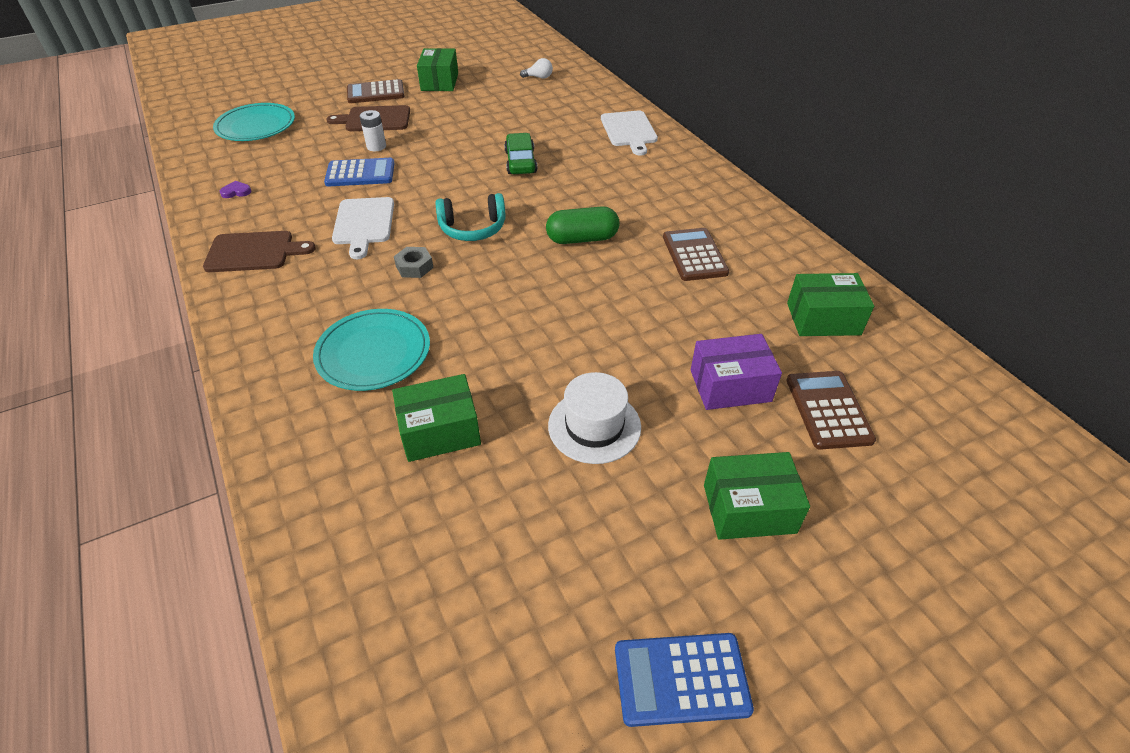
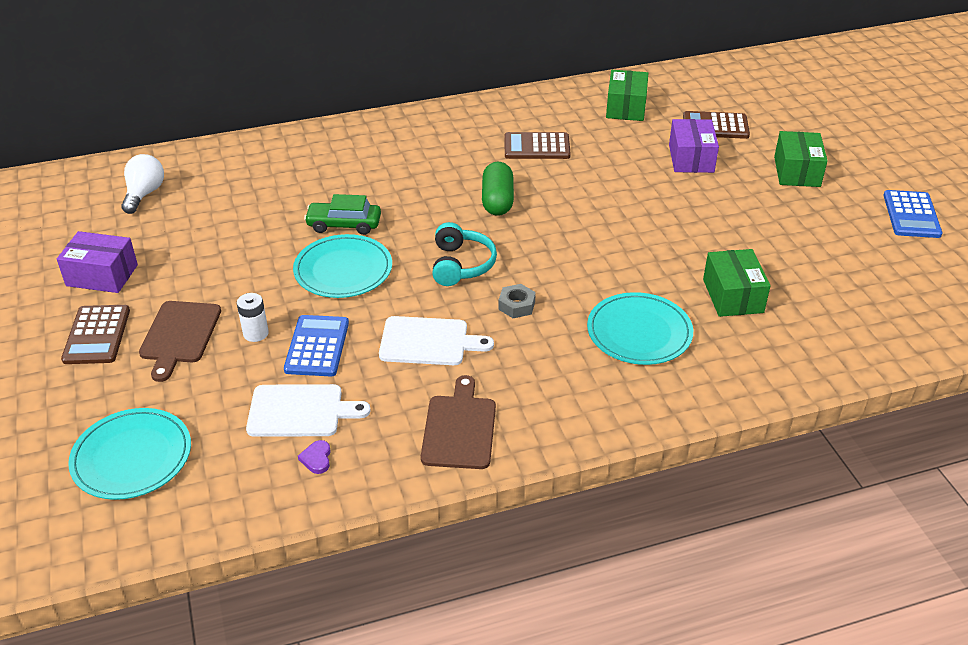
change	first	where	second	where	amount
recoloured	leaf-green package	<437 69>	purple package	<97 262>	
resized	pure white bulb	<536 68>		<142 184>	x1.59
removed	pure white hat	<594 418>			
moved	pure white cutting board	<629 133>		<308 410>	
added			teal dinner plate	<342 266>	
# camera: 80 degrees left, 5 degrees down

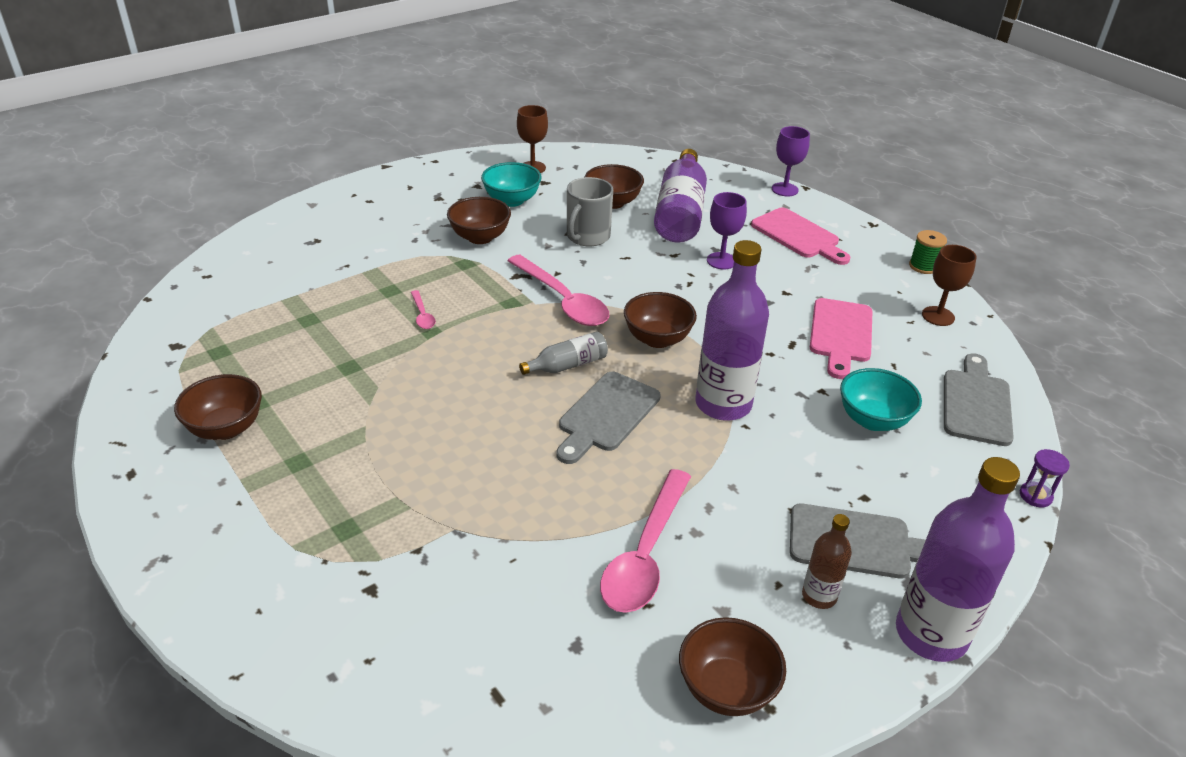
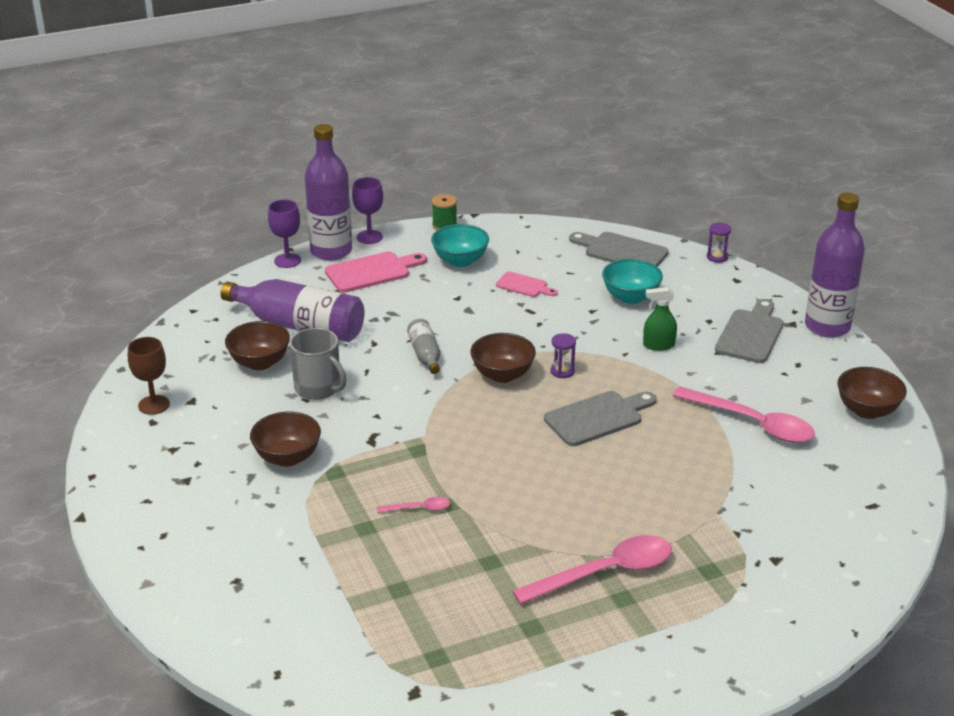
change	first	where	second	where	amount
removed	russet serving bowl	<218 407>			
moved	teal serving bowl	<511 184>		<460 245>	
moved	rosy teaspoon	<558 290>		<592 570>	
moved	gray flask	<563 353>		<423 346>	
turned	gray cutting board	<609 417>		<600 418>	75 degrees counterclockwise
moved	purple flask	<732 330>		<328 192>	
moved	purple goblet	<727 230>		<367 210>	
removed	russet flask	<827 561>			
resized	rosy cutting board	<841 338>		<527 284>	x0.60
removed	russet goblet	<949 285>			
added			purple hourglass	<563 355>	
added			leaf-green spray cleaner	<660 319>	
# camera: 75 degrees left, 5 degrees down

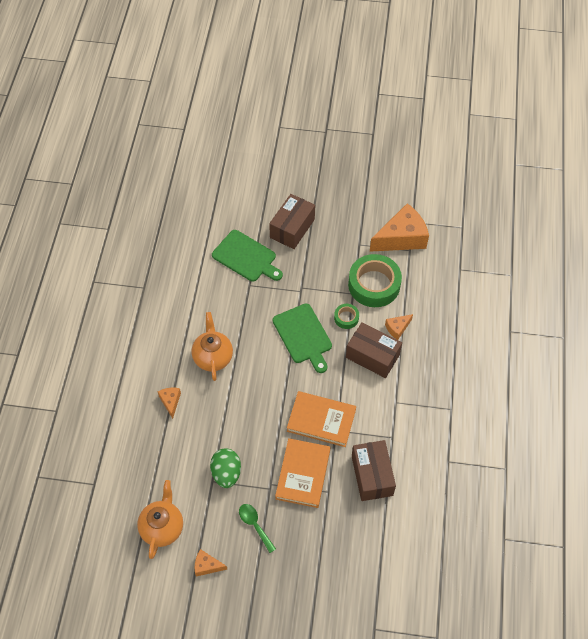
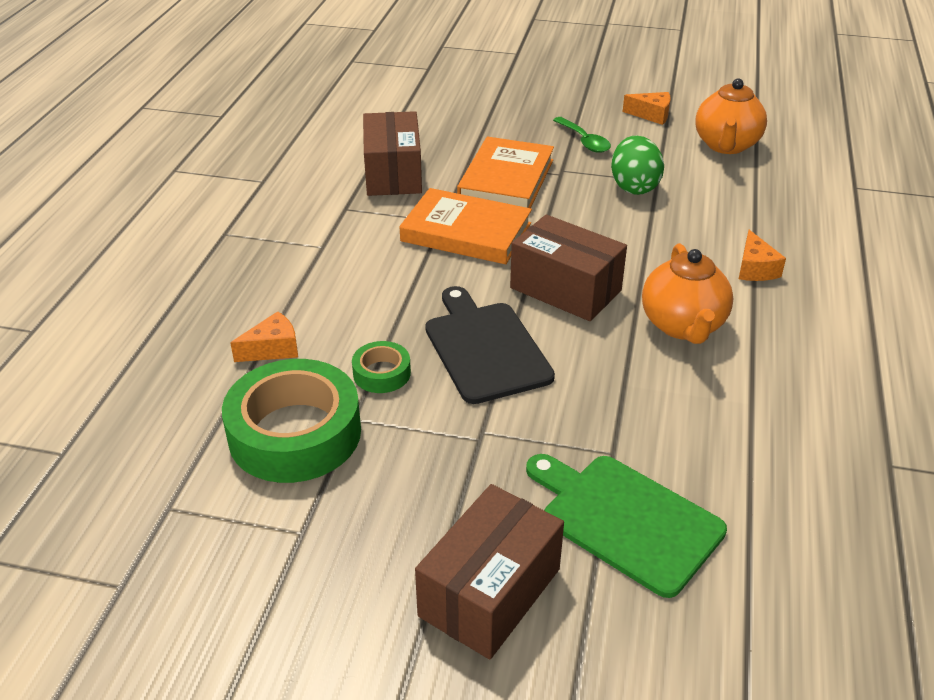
change	first	where	second	where	amount
recoloured	leaf-green cutting board	<302 338>	black cutting board	<490 345>	
moved	russet package	<374 350>		<568 267>	
removed	orange-coloured cheese wedge	<399 227>			
# camera: 175 degrees left, 20 degrees down

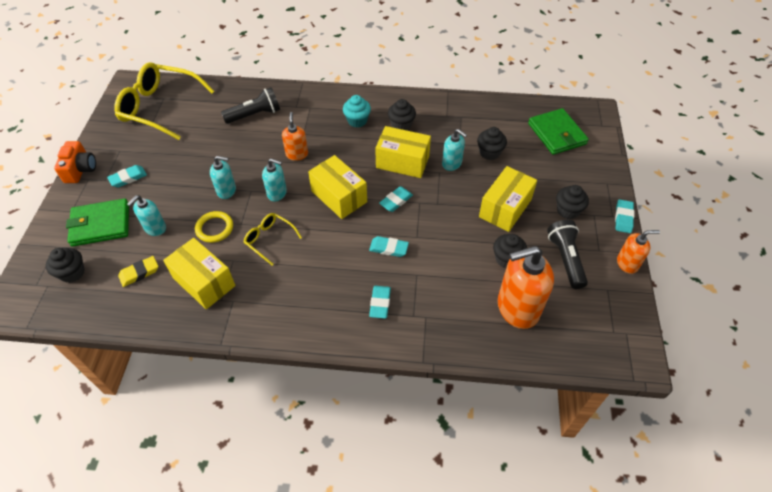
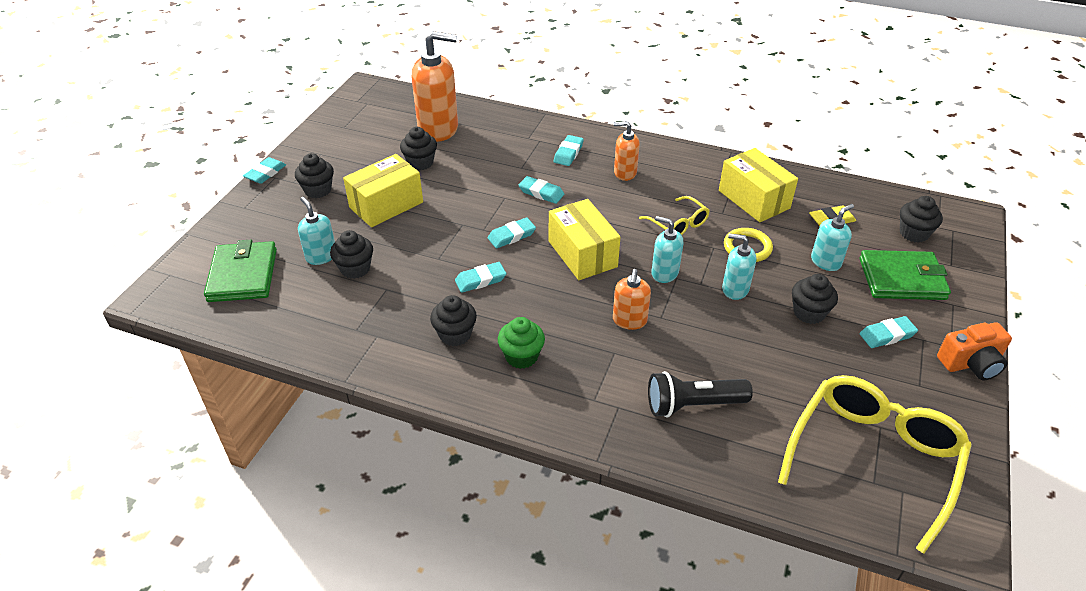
change	first	where	second	where	amount
turned	orange-coloured photo camera	<75 162>		<974 351>	120 degrees counterclockwise
turned	bright yellow spectacles	<164 101>		<875 464>	90 degrees counterclockwise
recoloured	teal cupcake	<357 111>	leaf-green cupcake	<521 343>	
replaced	bright yellow package	<403 152>	teal gum eraser	<480 277>	
moved	teal soap dispenser	<454 150>		<316 231>	
removed	black pocket torch	<567 254>			
moved	orange-coloured soap dispenser	<638 252>		<627 151>	
added			black cupcake	<815 299>	
# camera: 165 degrees left, 10 degrees down

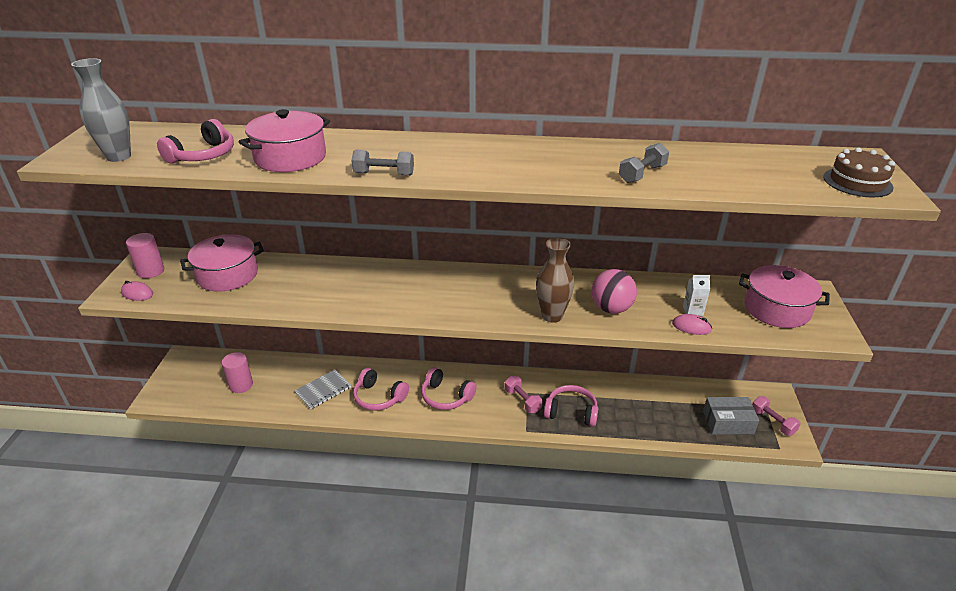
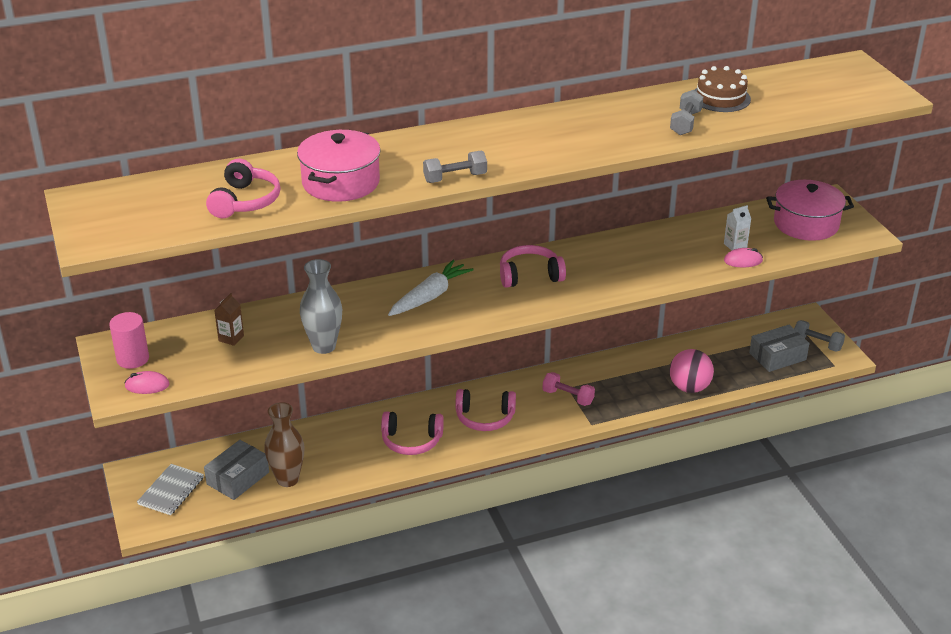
change	first	where	second	where	amount
moved	gray flower vase	<101 110>		<321 306>	
replaced	rosy stockpot	<222 263>	russet milk carton	<229 319>	
replaced	rosy solid cylinder	<237 372>	gray package	<236 470>	
moved	gray notepad	<323 389>		<170 489>	
moved	russet flower vase	<555 280>		<284 444>	
moved	rosy headphones	<571 406>		<533 266>	
moved	rosy ball	<614 291>		<691 371>	
recoloured	rosy hand weight	<776 416>	gray hand weight	<819 336>	
moved	russet cake	<859 172>		<723 89>	
added			pure white root vegetable	<431 288>	
# camera: 25 degrees left, 0 degrees up

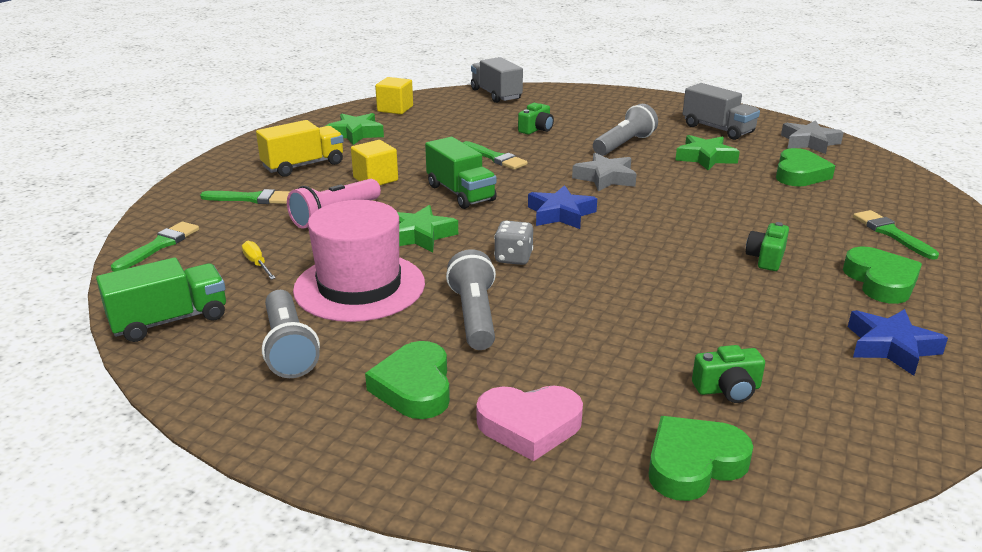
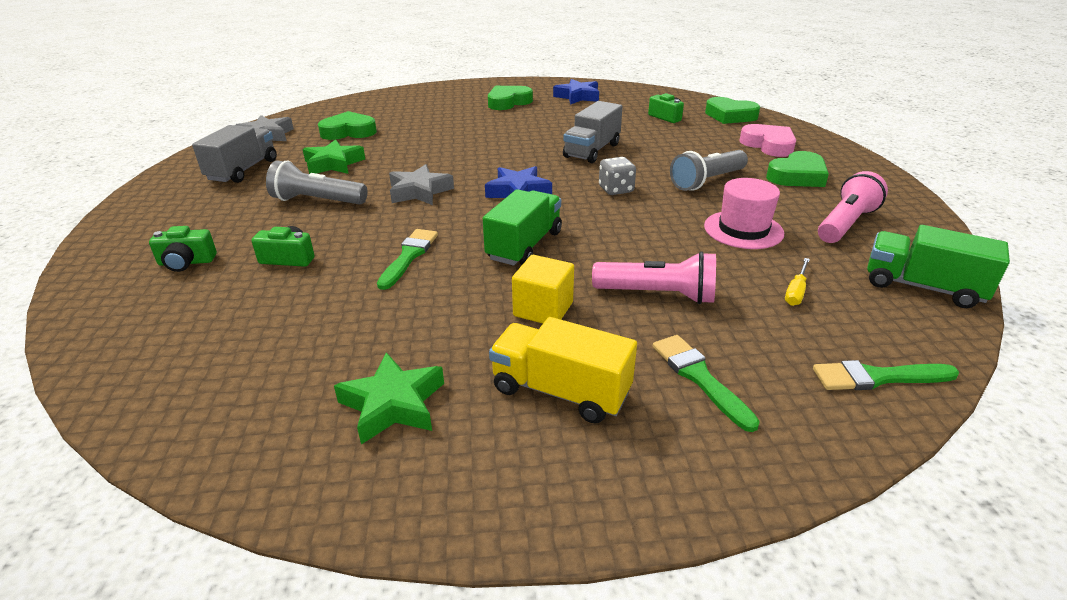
change	first	where	second	where	amount
recoloured	gray pocket torch	<291 334>	rosy pocket torch	<853 207>	
resized	rosy hat	<359 261>		<744 213>	x0.65
removed	bright yellow solid cube	<394 95>			
removed	leaf-green star	<427 228>			
moved	gray truck	<497 80>		<593 132>	
moved	leaf-green photo camera	<767 246>		<183 249>	
removed	leaf-green paint brush	<896 235>			
# camera: 120 degrees left, 5 degrees up

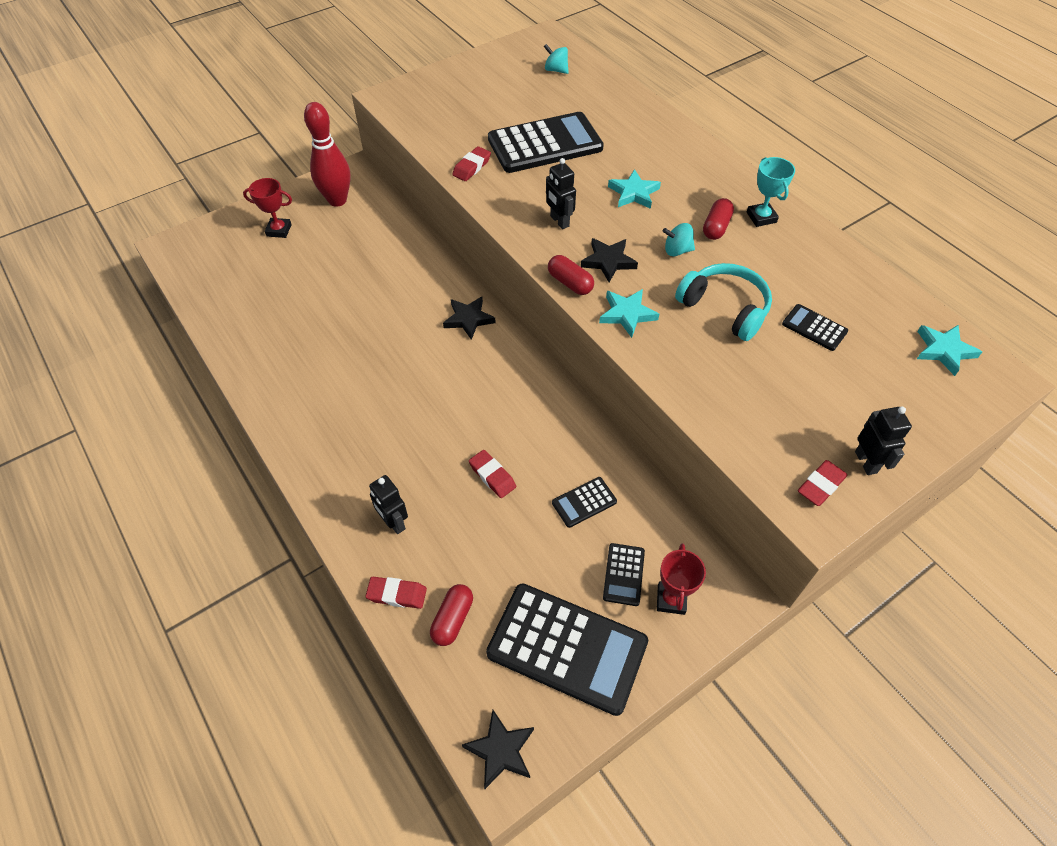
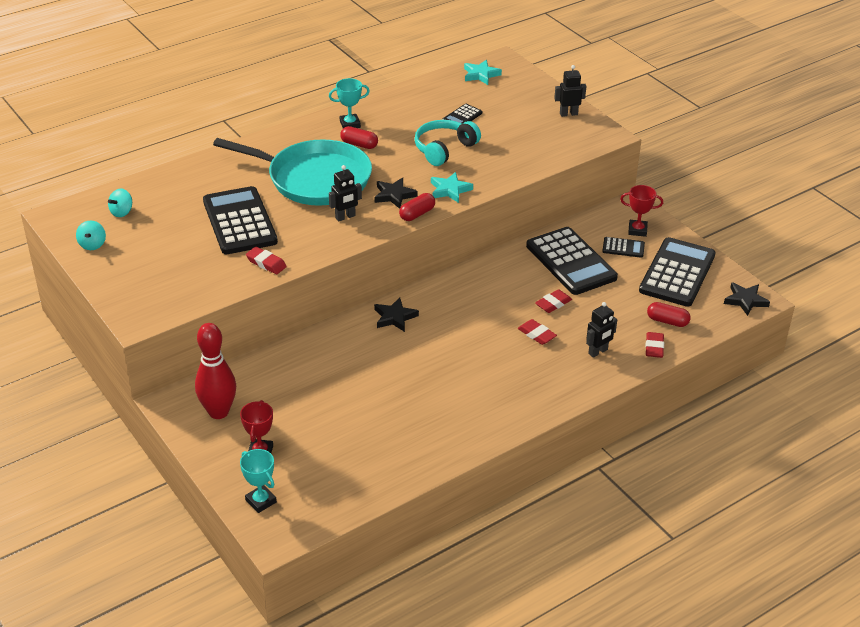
change	first	where	second	where	amount
resized	black calculator	<584 502>		<572 261>	x2.21
replaced	teal star	<634 189>	teal skillet	<292 172>	
moved	teal whirligig	<679 239>		<91 235>	
moved	red gum eraser	<822 483>		<537 332>	
added			teal prize cup	<258 481>	
# camera: 90 degrees left, 15 degrees down

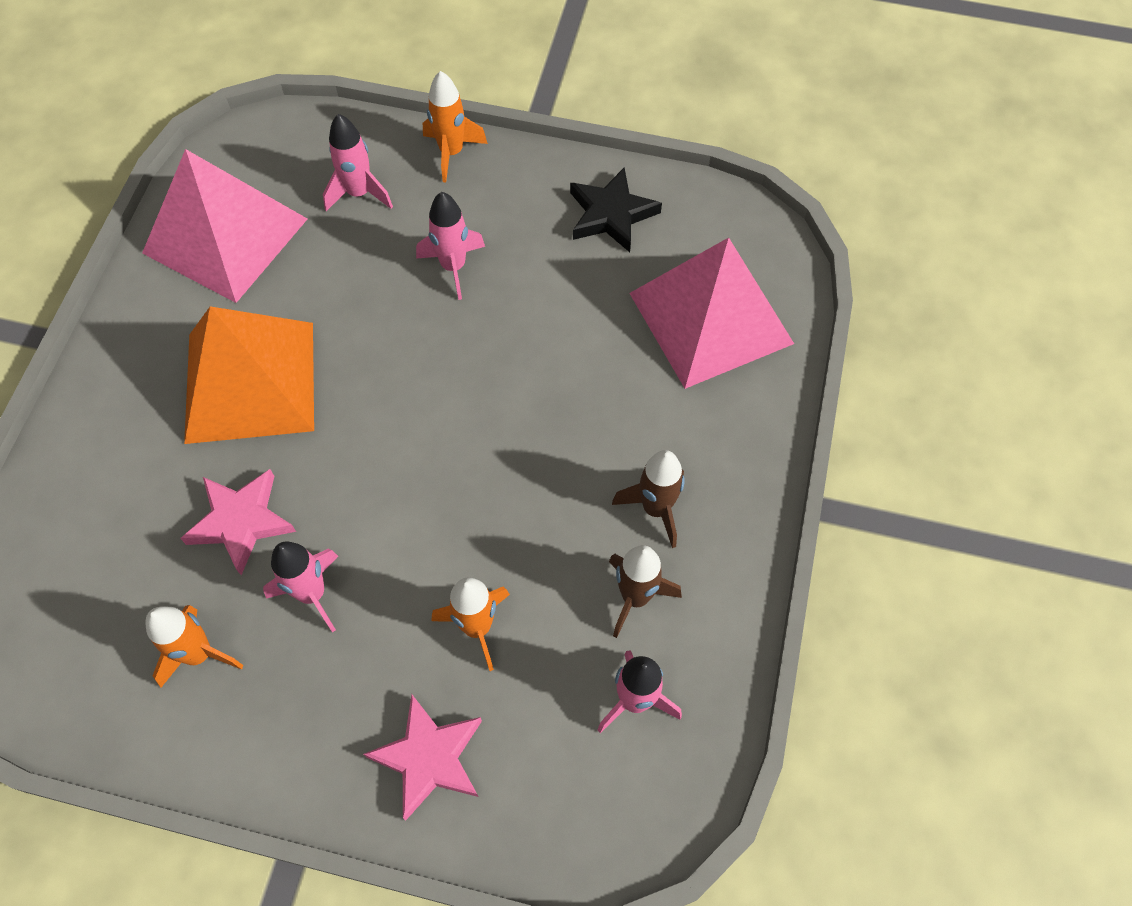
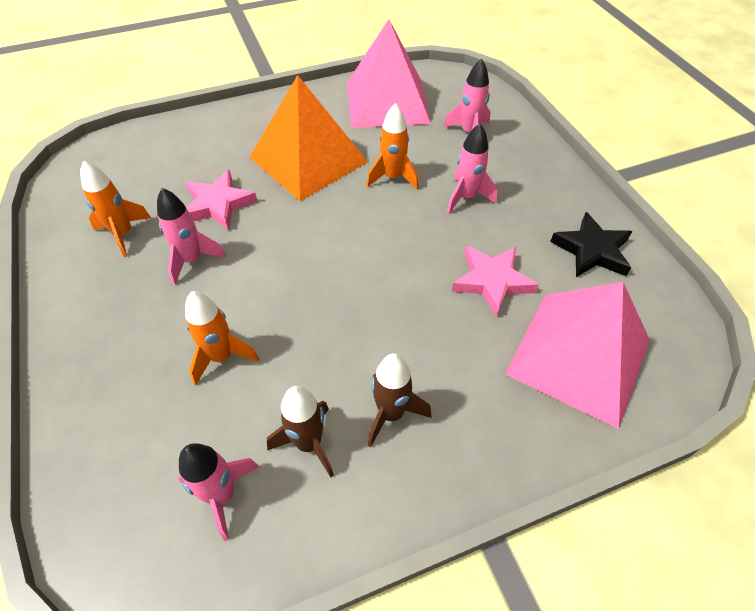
change	first	where	second	where	amount
moved	rosy star	<423 758>		<495 281>	
moved	orange-coloured spaceship	<455 127>		<392 146>	
# camera: 55 degrees right, 10 degrees down

